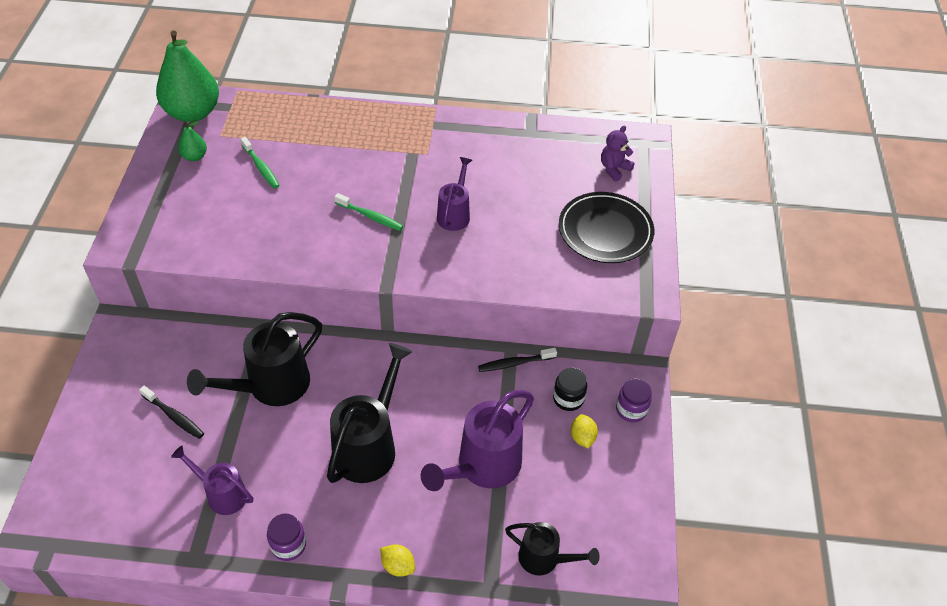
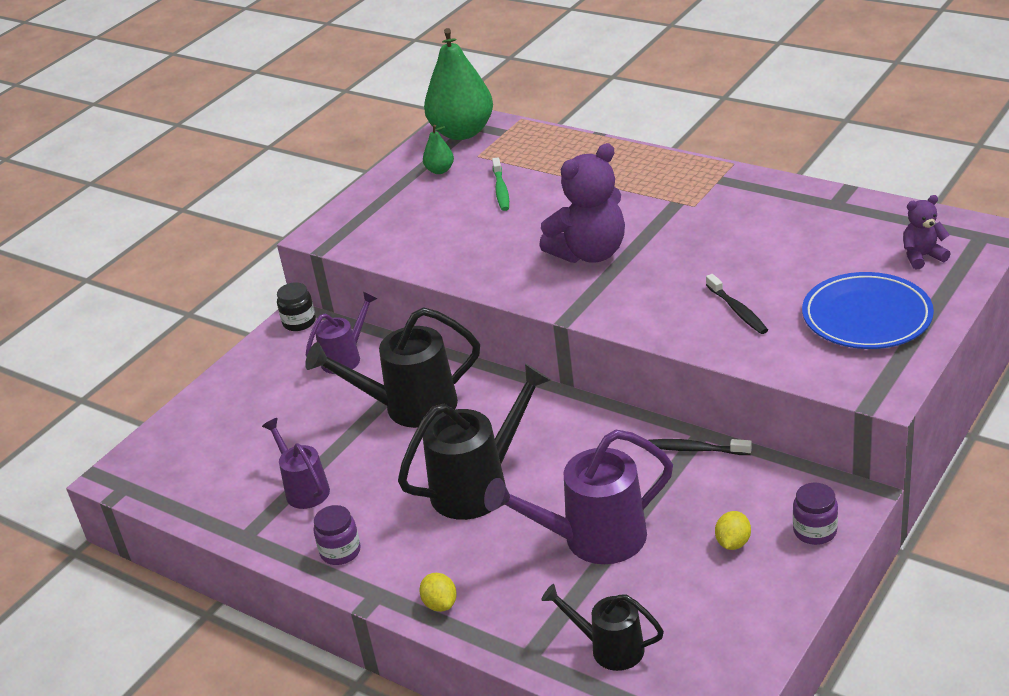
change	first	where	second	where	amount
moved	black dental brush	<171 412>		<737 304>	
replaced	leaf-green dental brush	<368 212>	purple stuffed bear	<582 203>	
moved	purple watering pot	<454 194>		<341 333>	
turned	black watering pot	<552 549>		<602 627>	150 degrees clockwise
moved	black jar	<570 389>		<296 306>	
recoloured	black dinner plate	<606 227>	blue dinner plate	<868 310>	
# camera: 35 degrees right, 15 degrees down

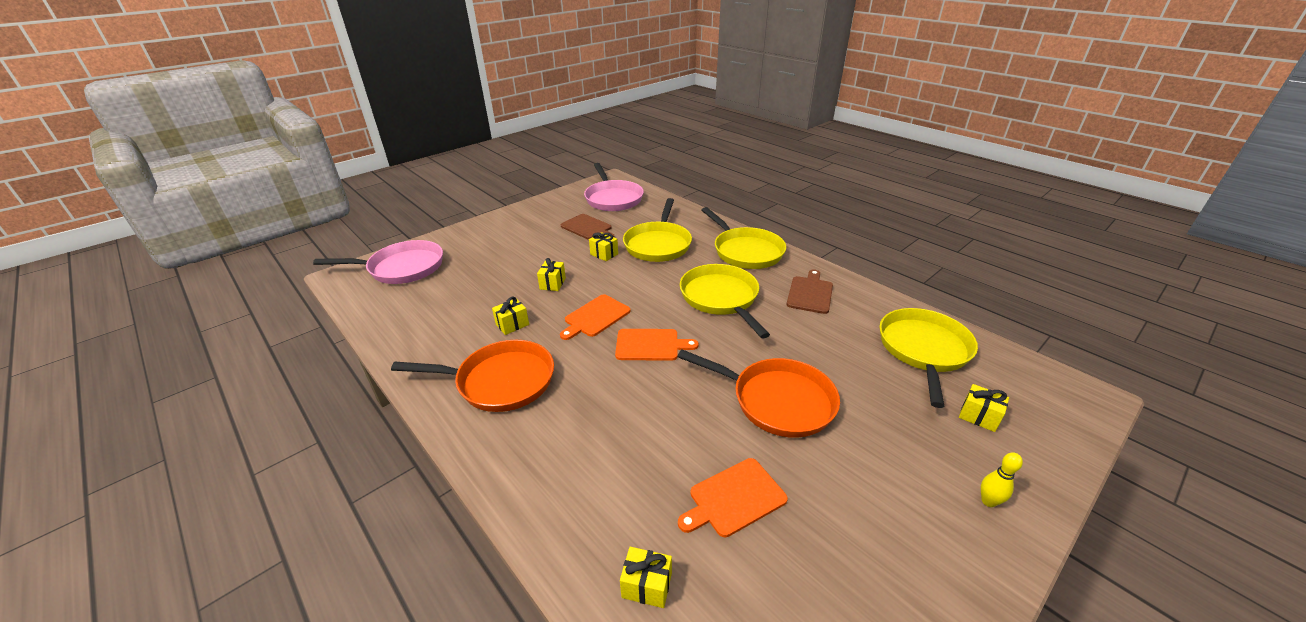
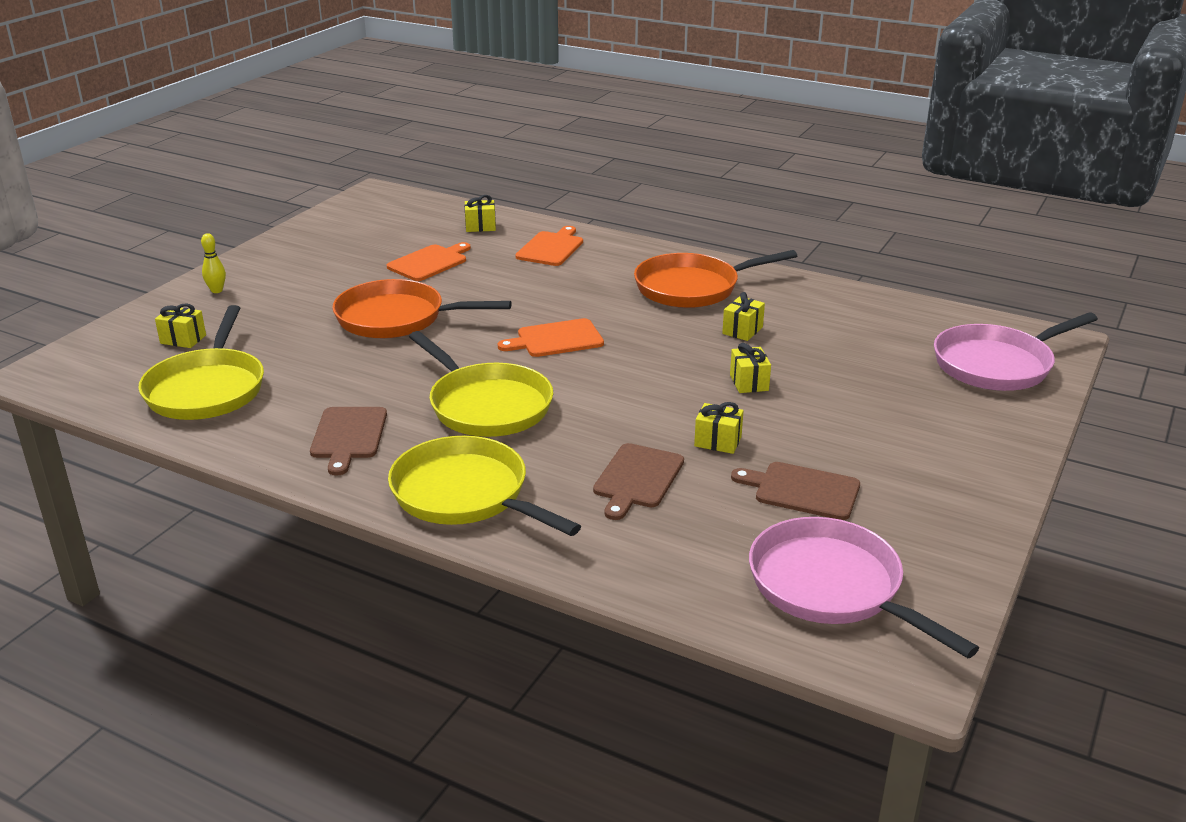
change	first	where	second	where	amount
moved	orange-coloured cutting board	<595 317>		<549 246>	
replaced	bright yellow skillet	<657 230>	russet cutting board	<638 481>	
# camera: 160 degrees right, 5 degrees down

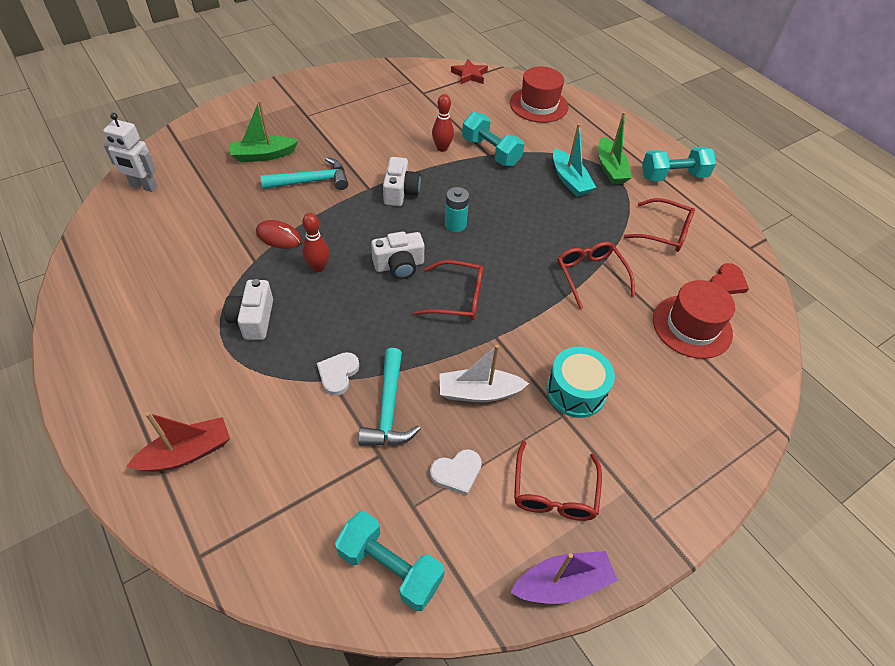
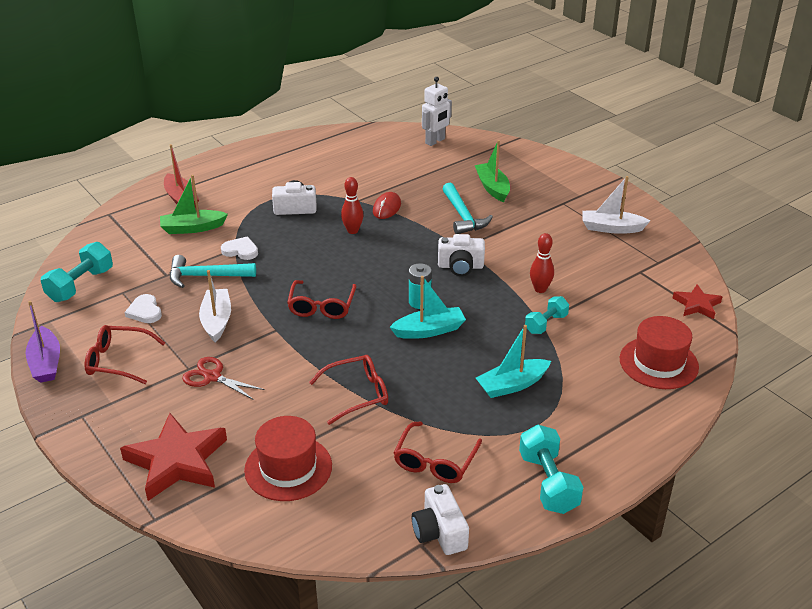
change	first	where	second	where	amount
turned	pure white toy robot	<130 152>		<437 111>	150 degrees counterclockwise
moved	pure white photo camera	<397 255>		<440 519>	
resized	teal hand weight	<493 139>		<547 315>	x0.65
replaced	teal toy drum	<580 382>	red shears	<223 378>	
moved	leaf-green sailboat	<615 148>		<194 204>	
removed	red heart	<729 278>			
added			red star	<173 457>	
added			teal sailboat	<428 307>	
added			pure white sailboat	<616 205>	
# camera: 90 degrees right, 15 degrees down

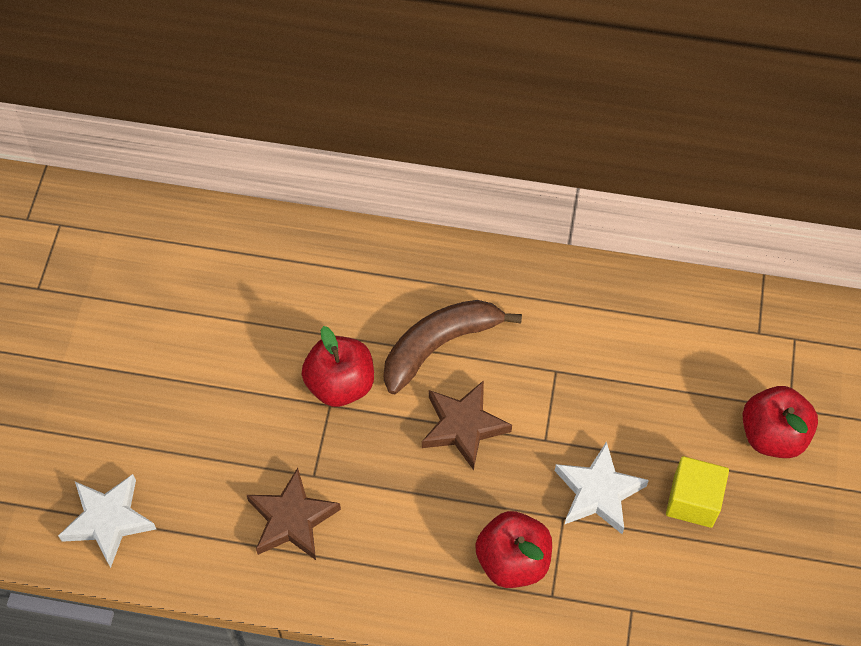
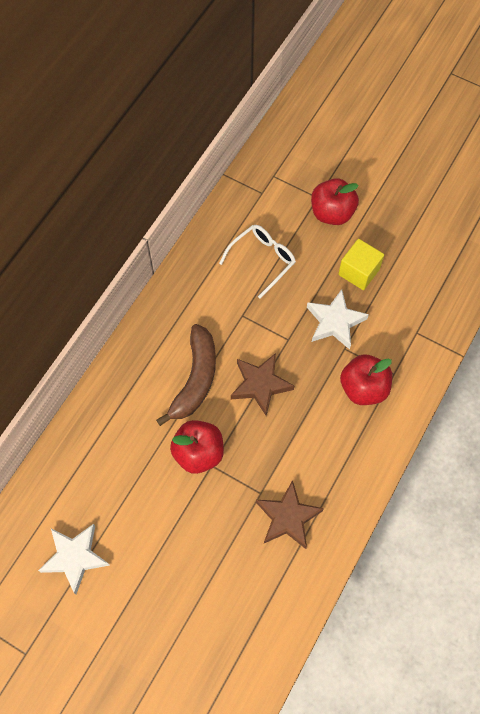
change	first	where	second	where	amount
moved	pure white star	<107 521>		<74 559>	
turned	russet toy banana	<453 347>		<186 375>	150 degrees counterclockwise
added			pure white spectacles	<257 261>	
# camera: 70 degrees left, 5 degrees up

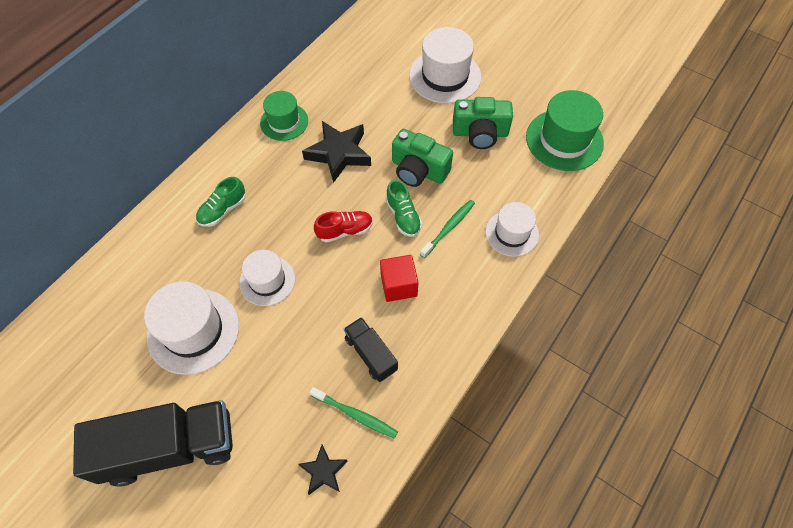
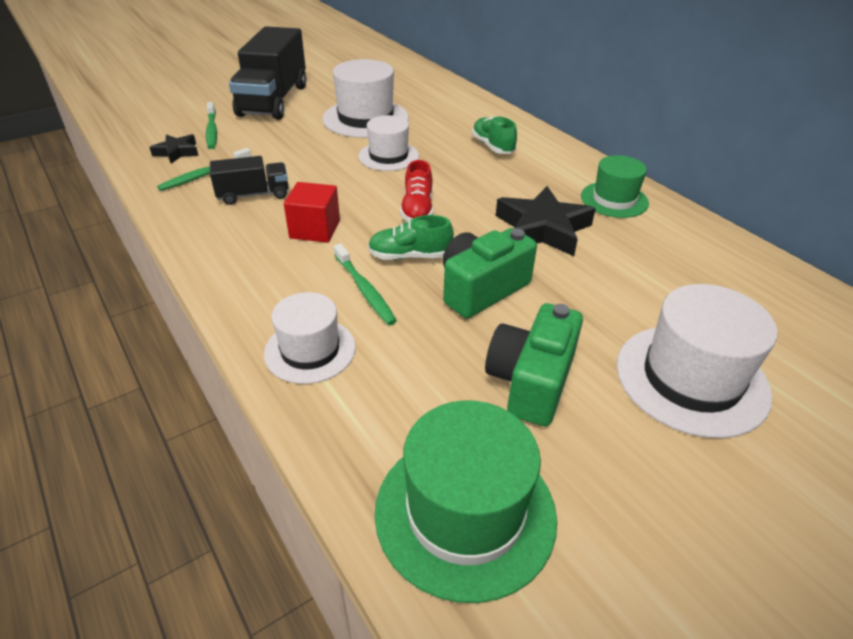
change	first	where	second	where	amount
added			leaf-green dental brush	<211 125>	
# camera: 110 degrees right, 20 degrees down

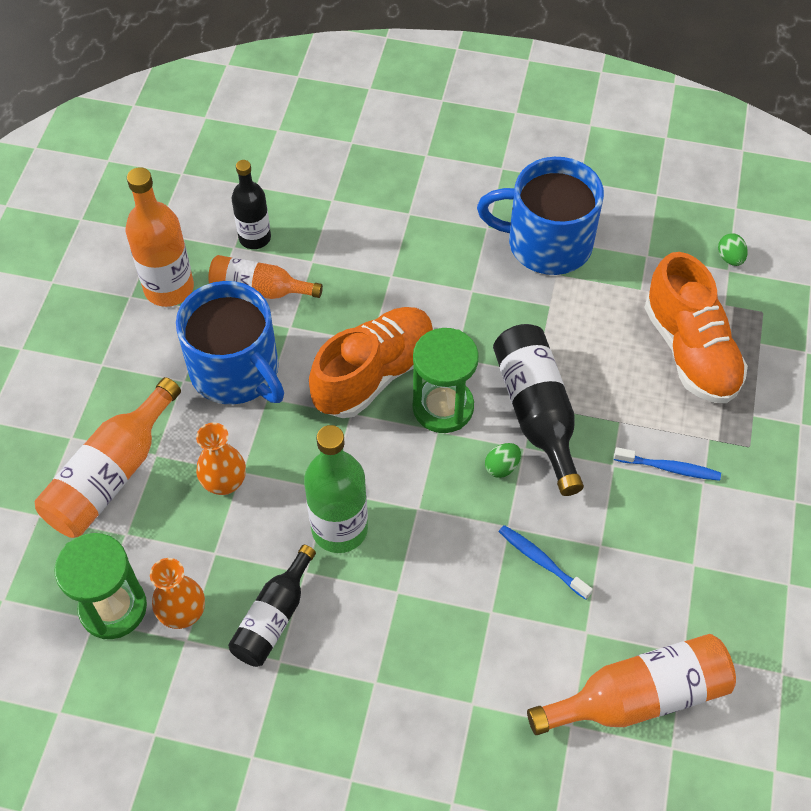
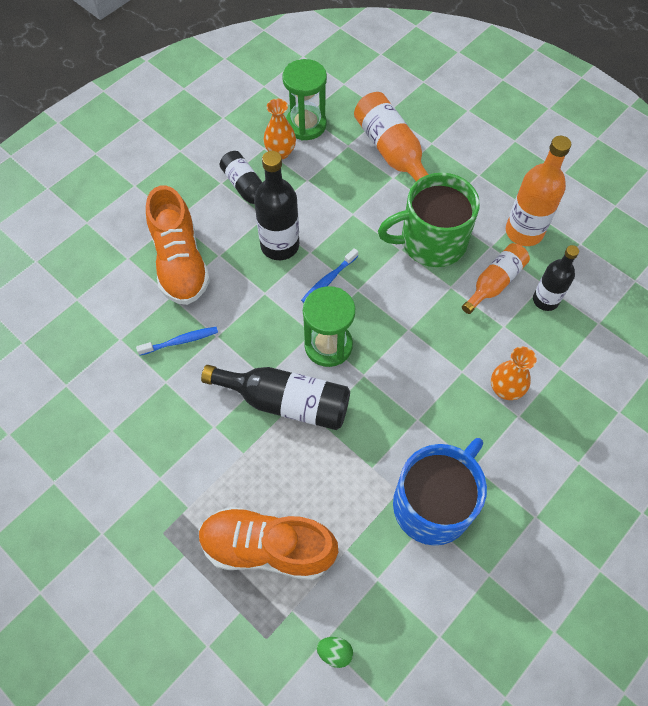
change	first	where	second	where	amount
recoloured	blue tea mug	<230 343>	leaf-green tea mug	<429 220>	
moved	orange-coloured flower vase	<221 459>		<514 373>	
recoloured	leaf-green flask	<336 489>	black flask	<276 205>	
moved	orange-coloured shoe	<371 362>		<178 245>	
removed	leaf-green egg shape	<503 460>			
removed	orange-coloured flask	<631 684>			
moved	blue dental brush	<667 464>		<329 275>	
# camera: 120 degrees right, 5 degrees up

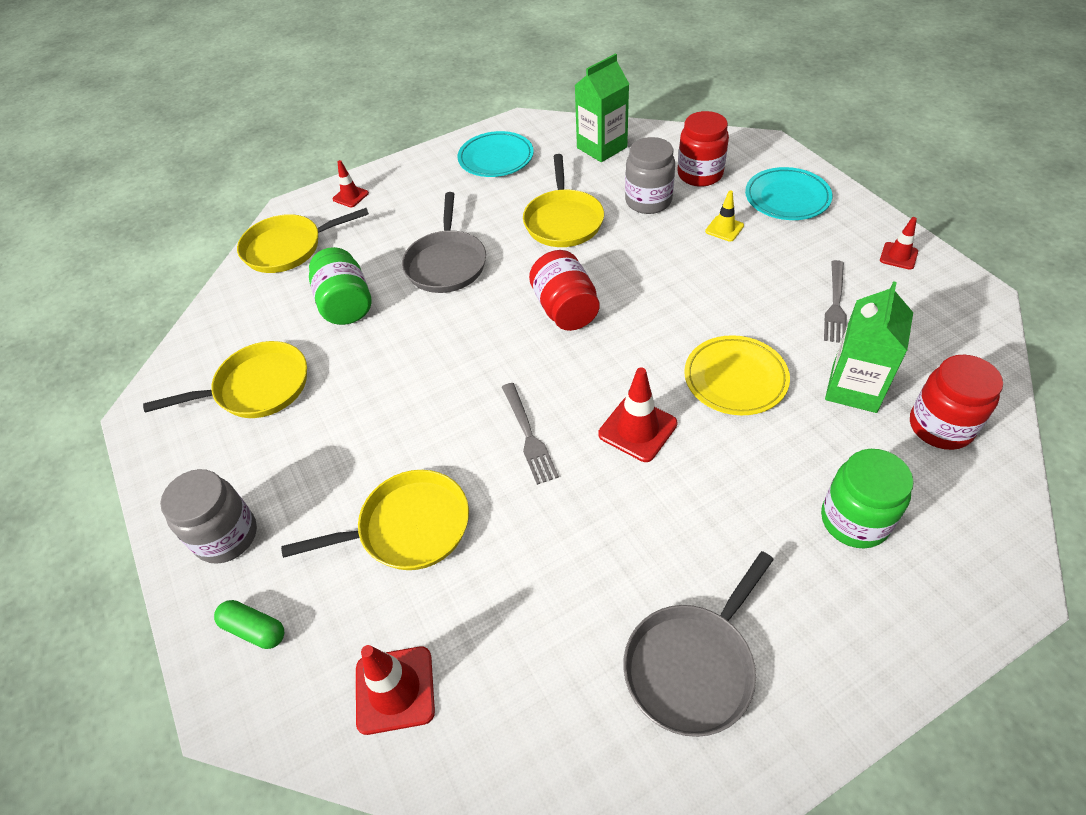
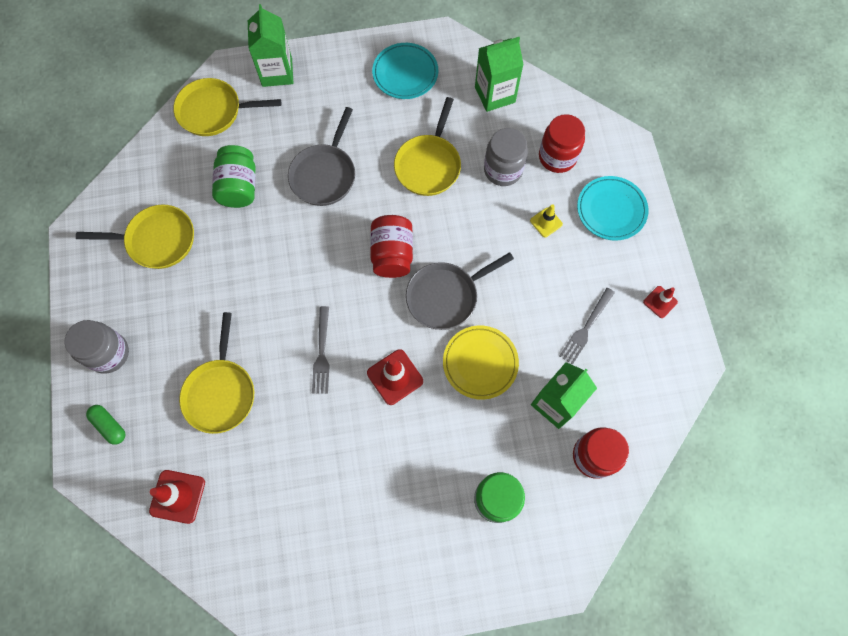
change	first	where	second	where	amount
turned	bright yellow skillet	<375 520>		<216 373>	90 degrees clockwise
replaced	red traffic cone	<351 183>	leaf-green milk carton	<270 45>	
moved	gray skillet	<698 644>		<460 291>	
# camera: 15 degrees right, 20 degrees up

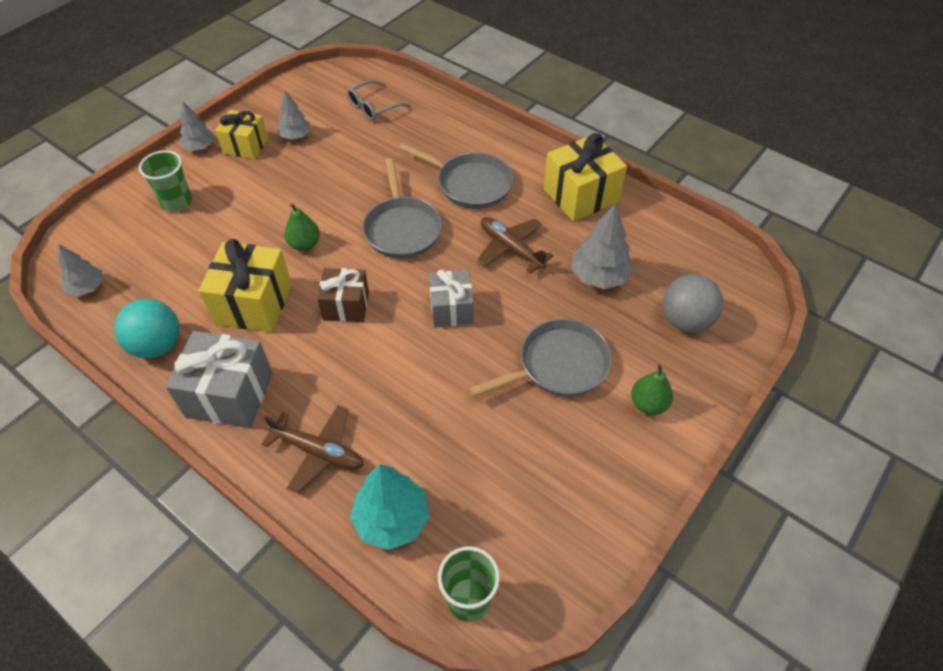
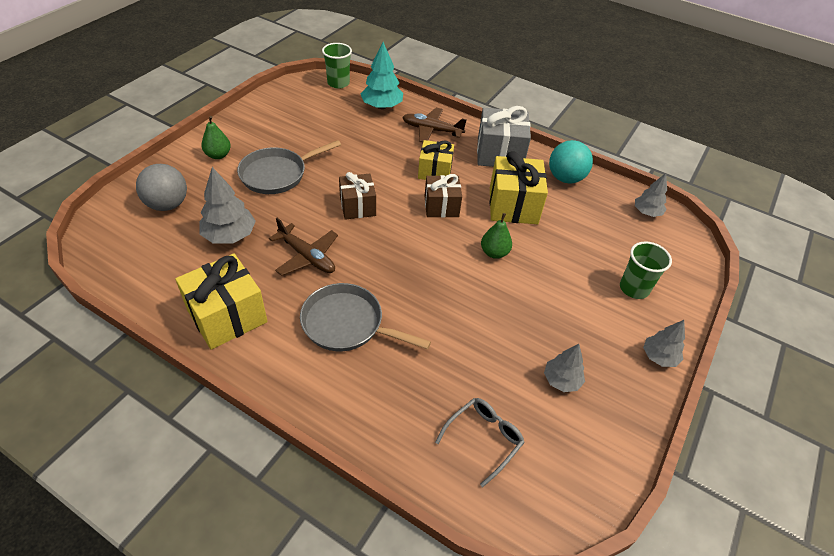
change	first	where	second	where	amount
moved	bright yellow present	<241 134>		<436 160>	
removed	gray skillet	<402 208>			
recoloured	gray present	<451 299>	russet present	<357 196>	
# camera: 170 degrees right, 5 degrees down

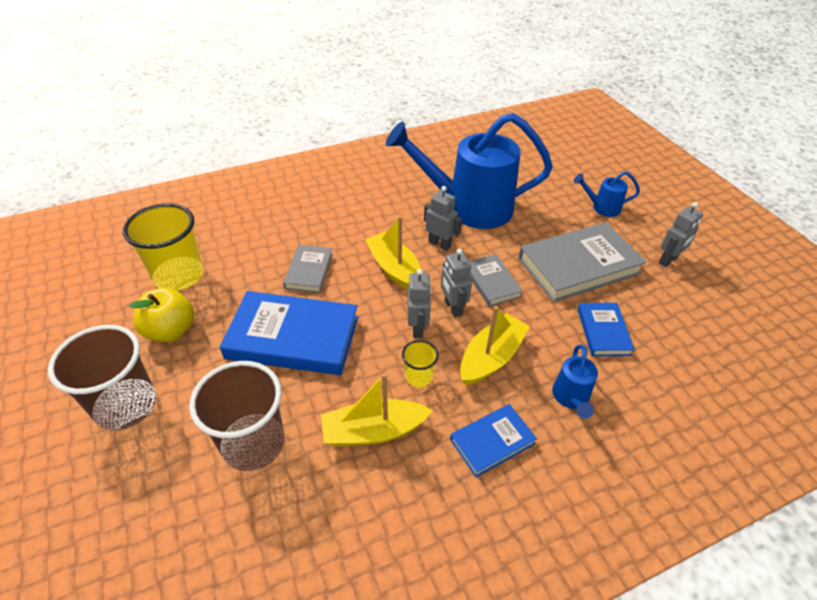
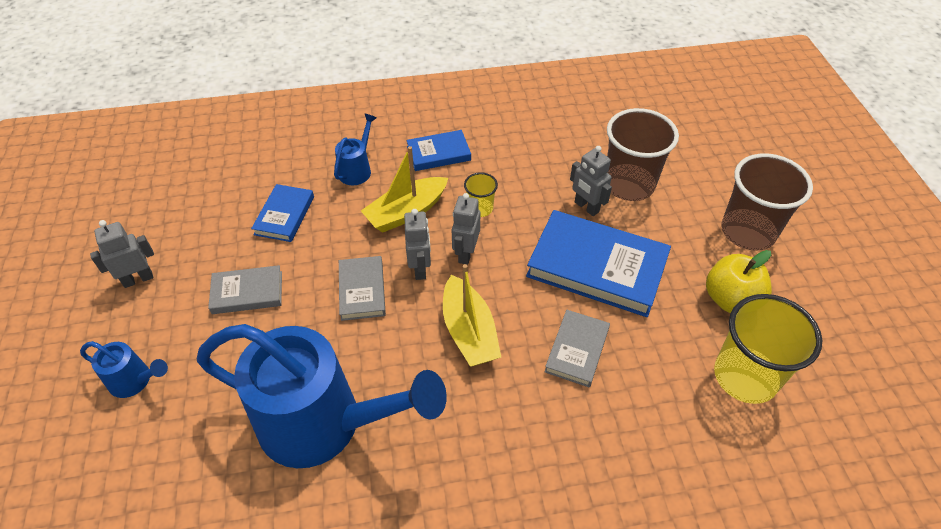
change	first	where	second	where	amount
removed	bright yellow sailboat	<377 409>			
moved	gray toy robot	<443 218>		<591 181>	
resized	gray hardback	<582 262>		<245 289>	x0.53
# camera: 165 degrees left, 5 degrees up

